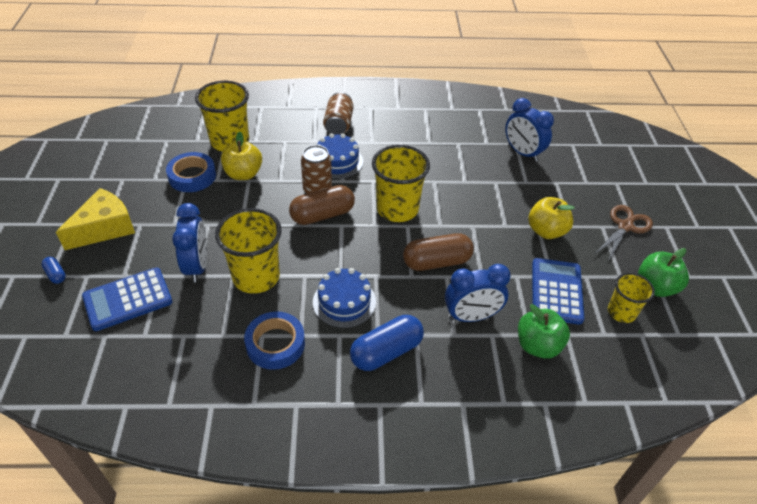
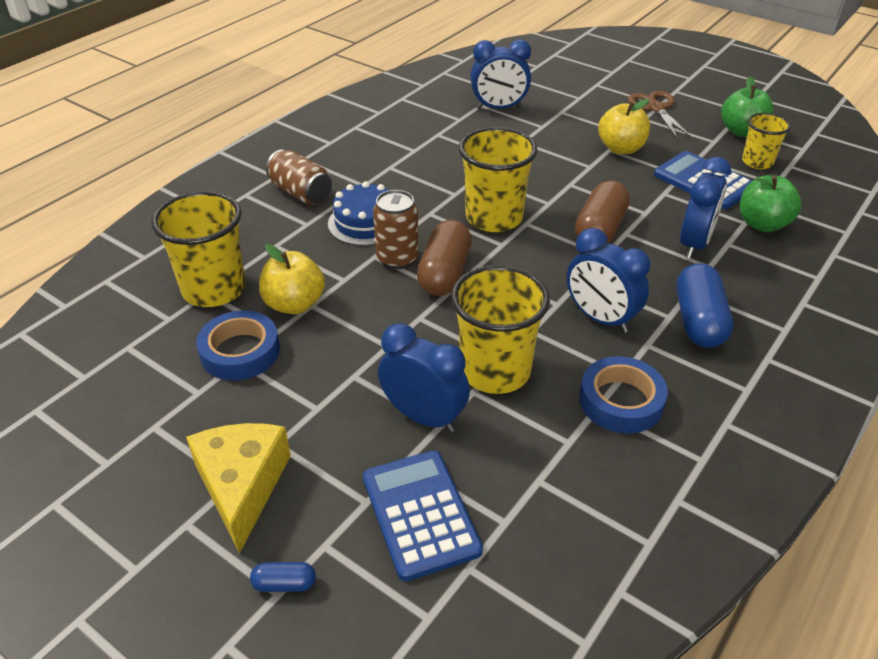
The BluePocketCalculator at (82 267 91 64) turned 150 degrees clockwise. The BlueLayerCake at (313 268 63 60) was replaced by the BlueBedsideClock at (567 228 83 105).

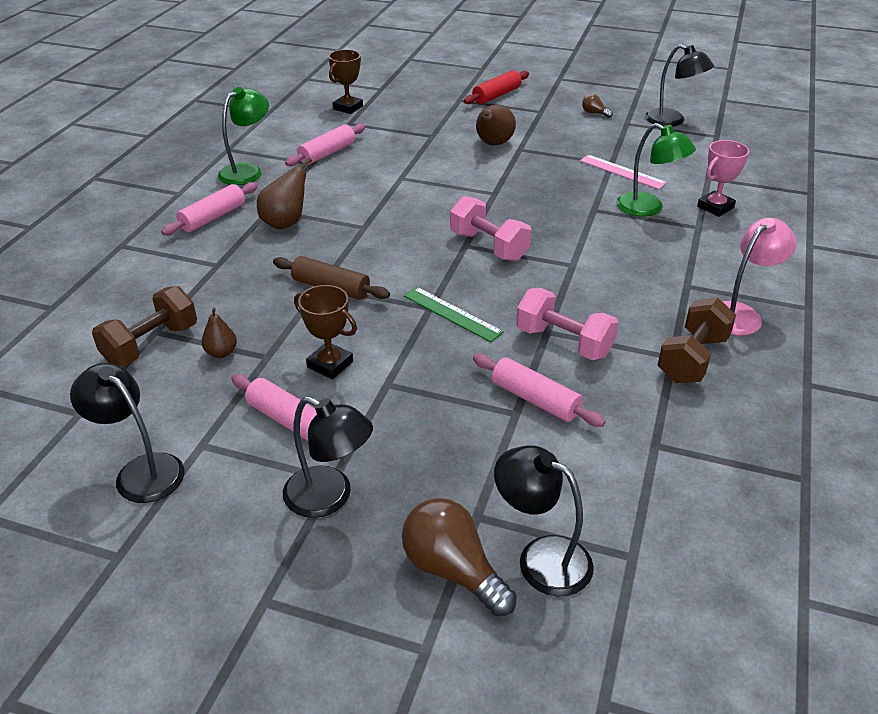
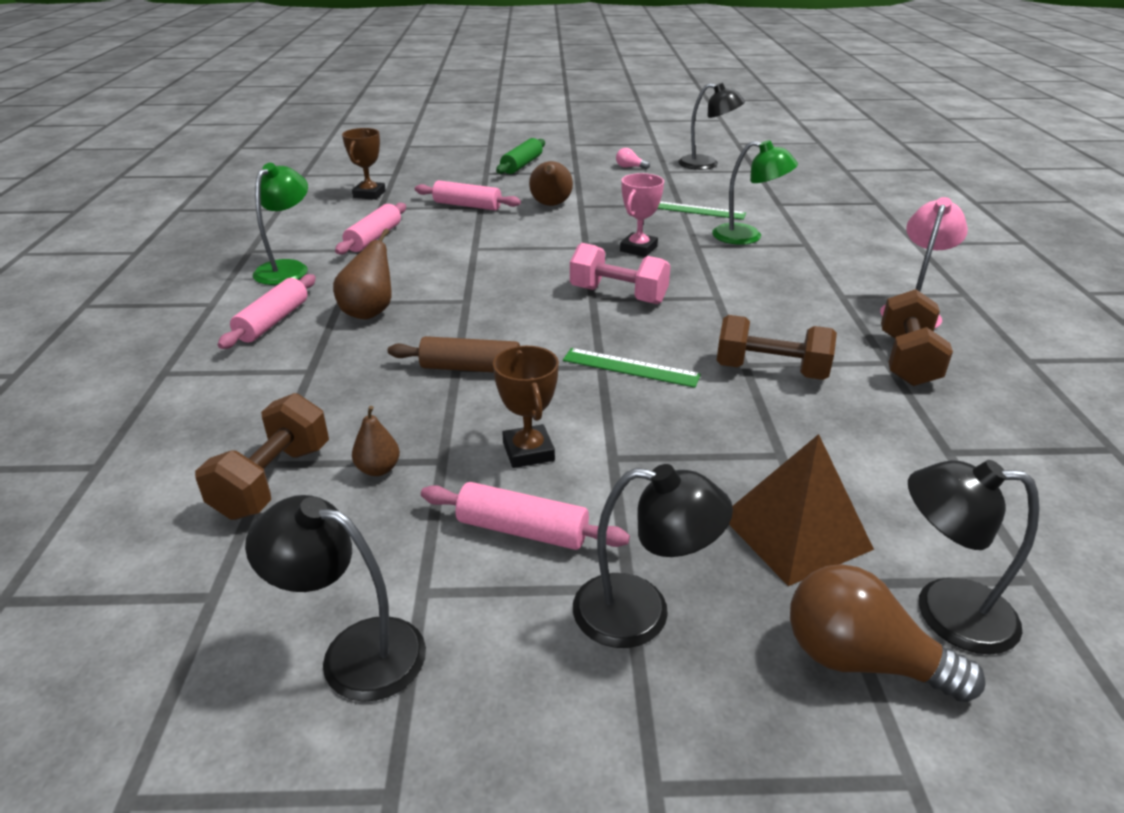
The RedRollingPin at (464 70 65 34) became the LeafGreenRollingPin at (496 138 49 36). The BrownLightBulb at (582 94 31 24) became the RosePinkLightBulb at (616 148 34 21). The RosePinkTrophy moved from (697 140 52 77) to (620 173 44 84). The RosePinkStraightedge at (580 155 87 34) became the LeafGreenStraightedge at (657 201 89 19). The BrownTrophy at (294 285 63 94) turned 60 degrees clockwise. The RosePinkFreeWeight at (516 288 102 72) became the BrownFreeWeight at (716 315 121 65). The RosePinkRollingPin moved from (473 354 133 73) to (415 180 106 31). The BrownSolidPyramid at (729 434 145 152) appeared.

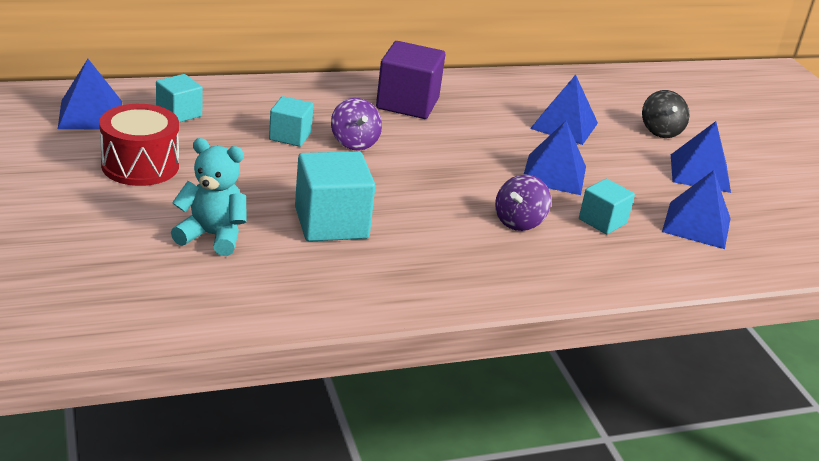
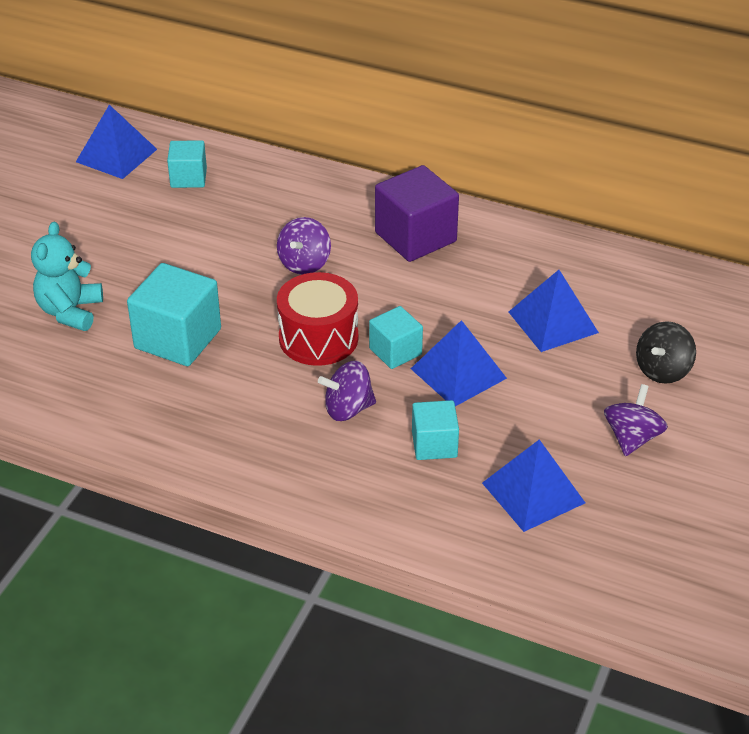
The AquaBlock moved from (269 96 45 51) to (369 306 54 63). The RedDrum moved from (99 104 80 82) to (277 272 81 94). The BlueSolidPyramid at (671 121 60 72) was replaced by the RoyalPurpleWhirligig at (604 384 64 72). The AquaTeddyBear at (171 138 75 118) turned 135 degrees counterclockwise.

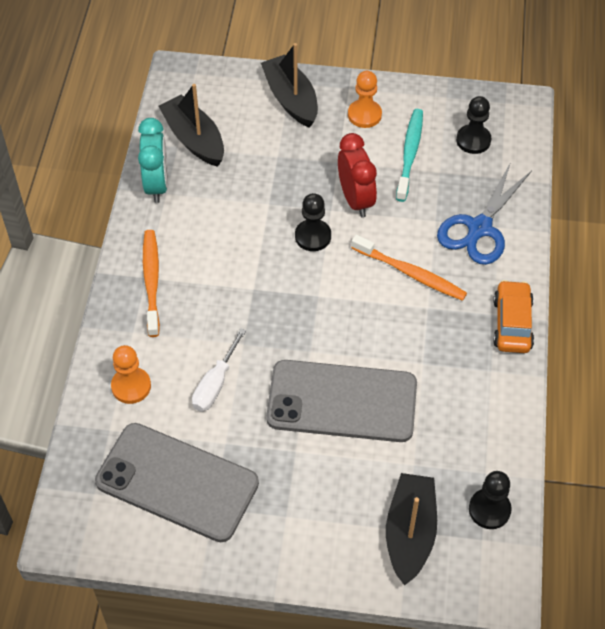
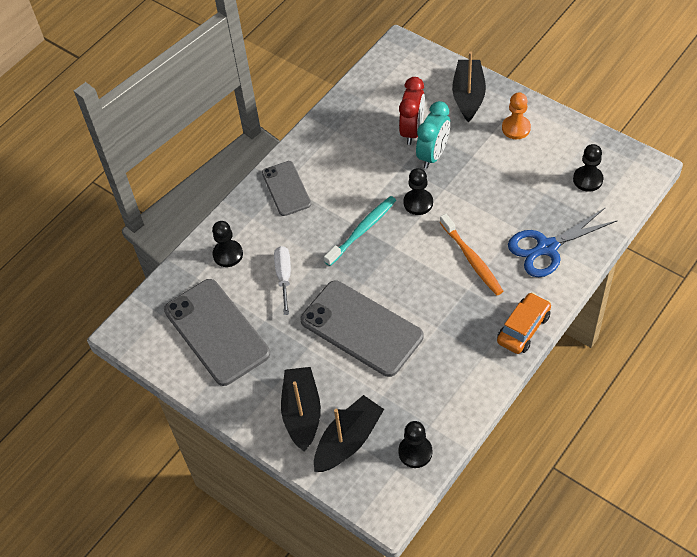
The EbonyToyBoat moved from (159 84 65 83) to (281 367 40 85). The AquaDentalBrush moved from (396 109 27 93) to (324 196 72 70). The AquaBedsideClock moved from (138 118 30 85) to (416 101 34 68). The RedBedsideClock moved from (338 133 39 84) to (399 77 26 68). The OrangeColouredDentalBrush at (143 230 17 107) was replaced by the GreyMobilePhone at (262 161 49 55). The PureWhiteFlatScrewdriver at (192 328 54 84) turned 120 degrees clockwise. The OrangeColouredPawn at (111 345 40 59) became the EbonyPawn at (212 221 31 46).

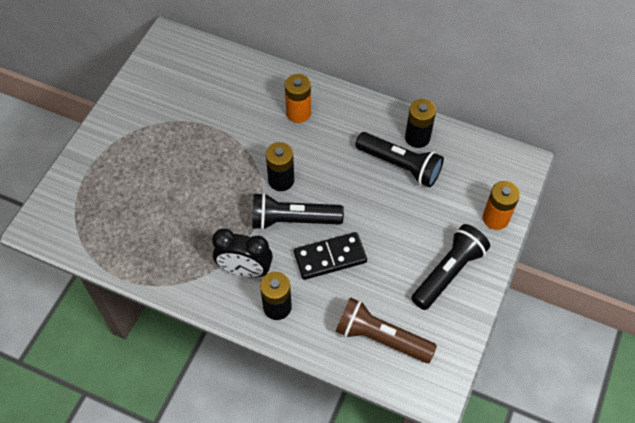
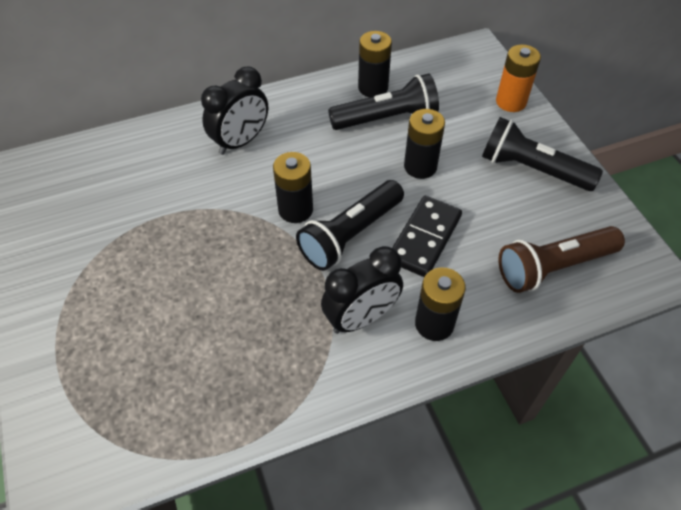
The OrangeColouredPowerCell at (285 74 26 49) was replaced by the EbonyBedsideClock at (201 66 67 89). The EbonyTorch at (411 224 79 86) turned 60 degrees counterclockwise. The EbonyPowerCell at (404 109 41 70) appeared.

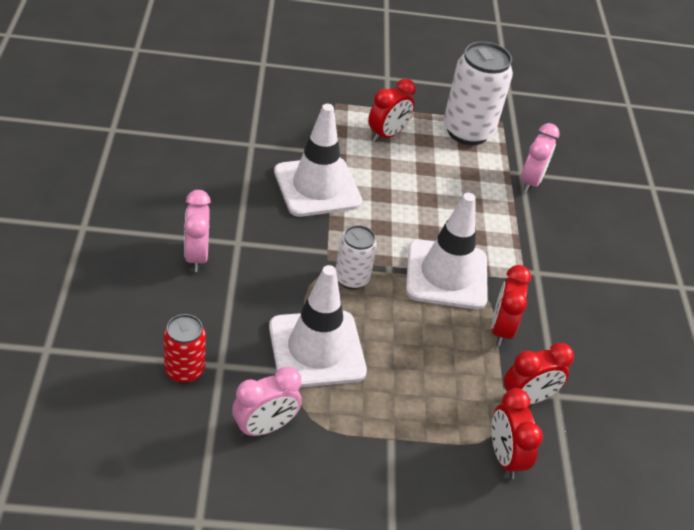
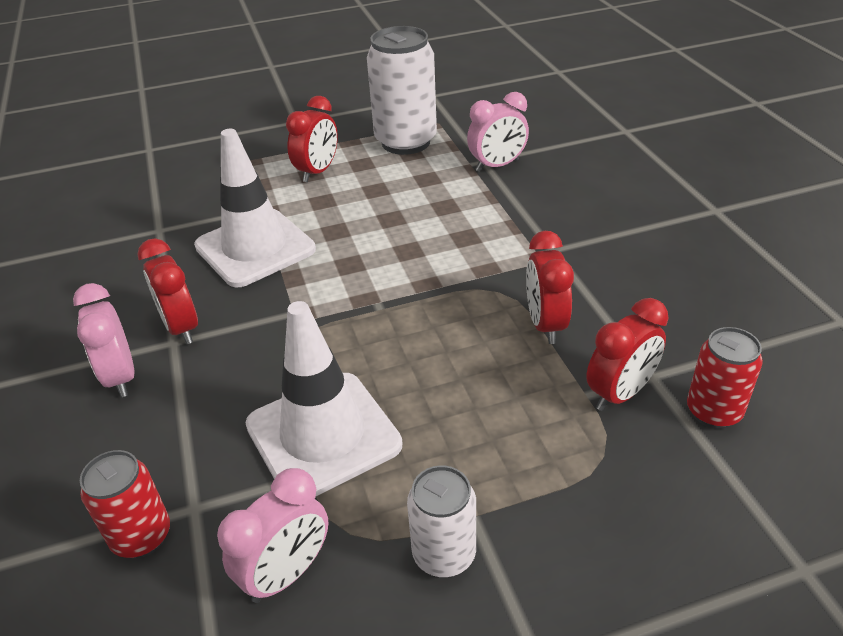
The RosePinkBedsideClock at (521 123 39 70) turned 60 degrees clockwise. The PureWhiteRoadCone at (406 193 82 116) disappeared. The PureWhiteSodaCan moved from (336 225 41 65) to (407 465 69 113). The RedBedsideClock moved from (492 388 51 91) to (137 238 61 106). The RedSodaCan at (687 327 76 102) appeared.

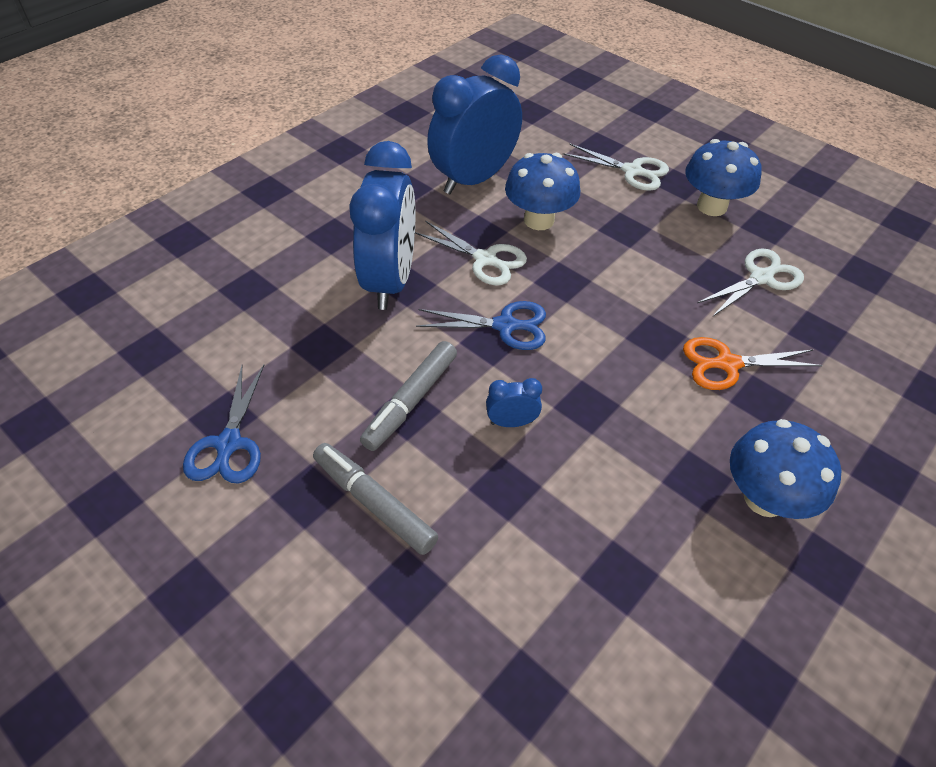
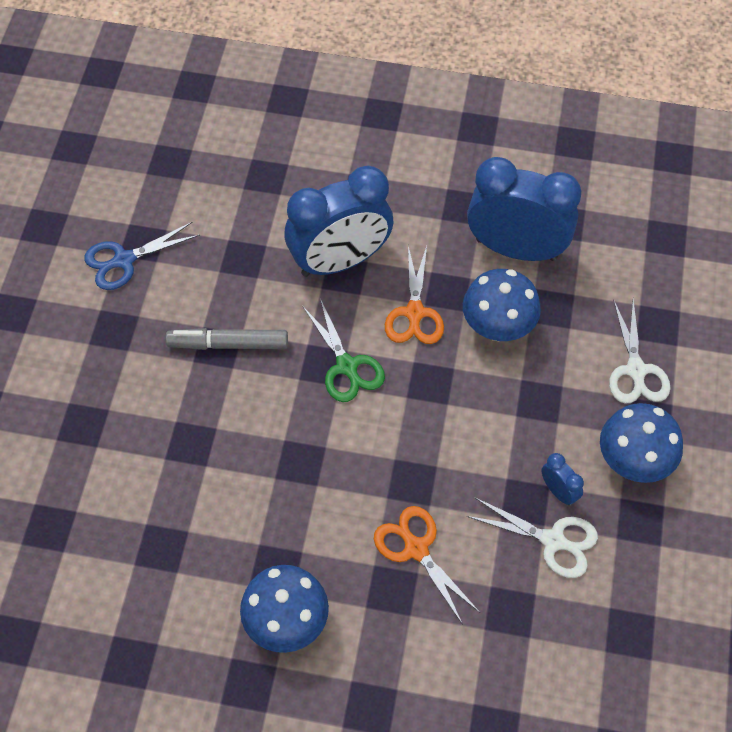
The PureWhiteScissors at (415 221 112 65) became the OrangeColouredScissors at (385 246 59 98). The BlueScissors at (416 301 130 49) became the LeafGreenScissors at (303 298 82 104). The BlueBedsideClock moved from (486 378 56 49) to (541 453 43 53). The GreyFeltPen at (313 443 126 112) disappeared.

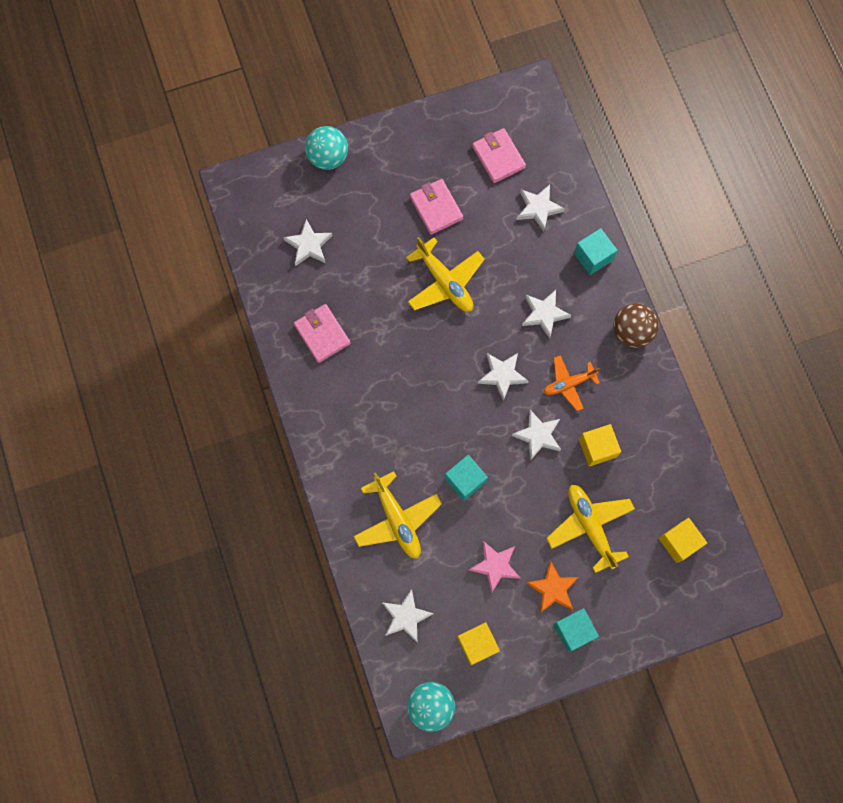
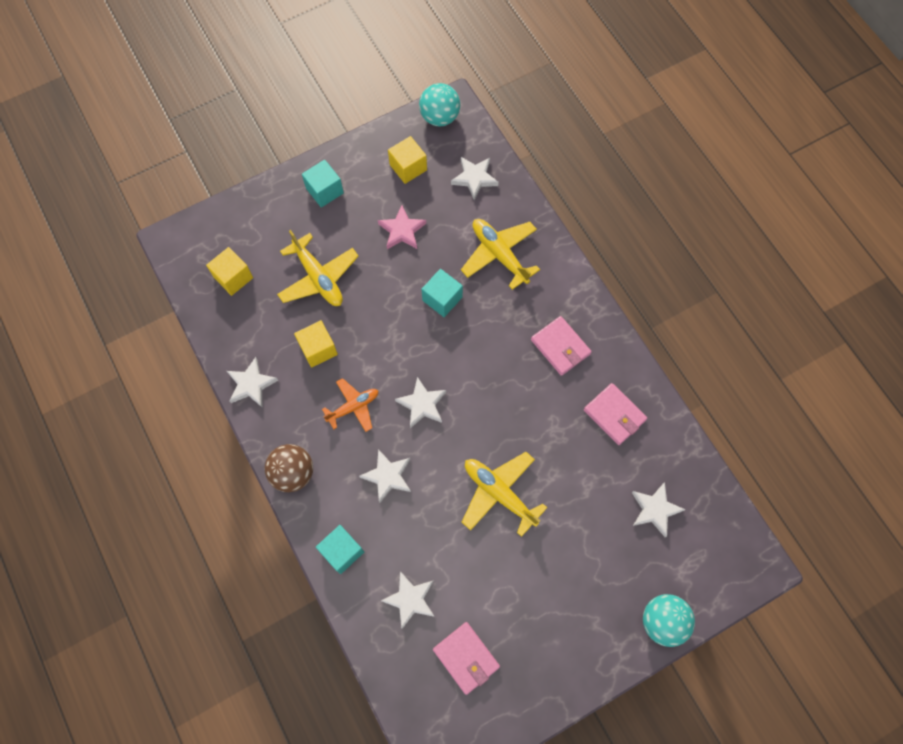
The RosePinkWallet moved from (410 179 53 56) to (531 316 61 60). The PureWhiteStar moved from (512 410 49 51) to (227 357 51 50). The OrangeColouredStar at (527 561 52 52) disappeared.

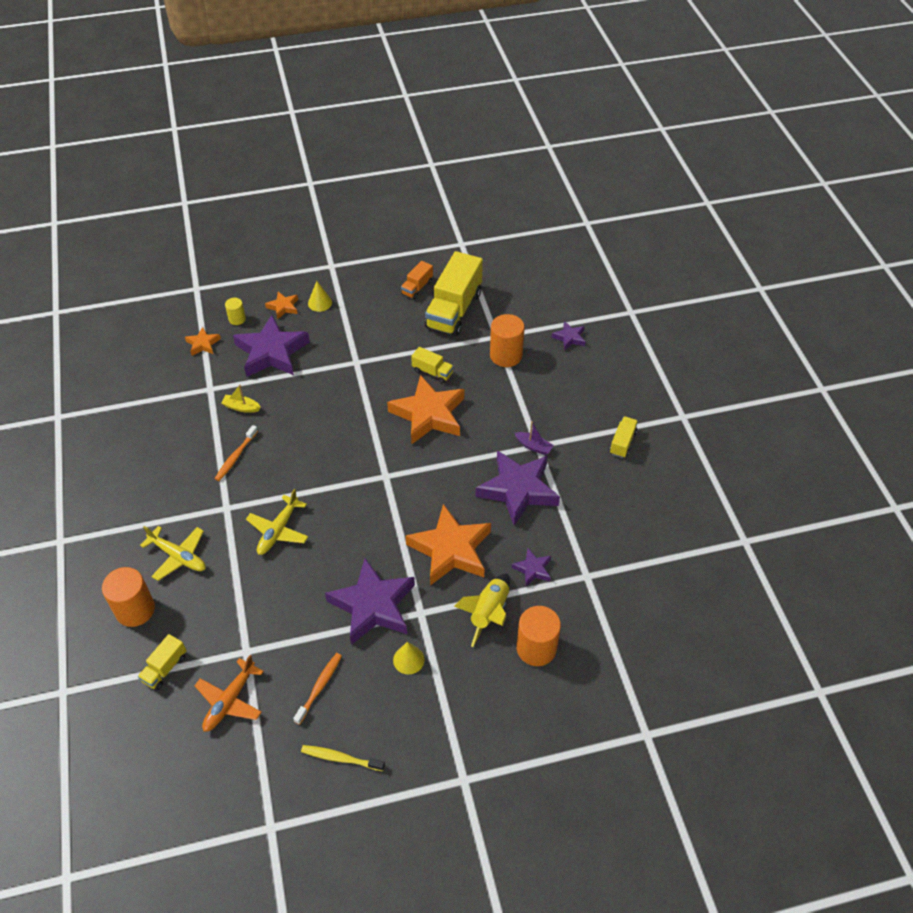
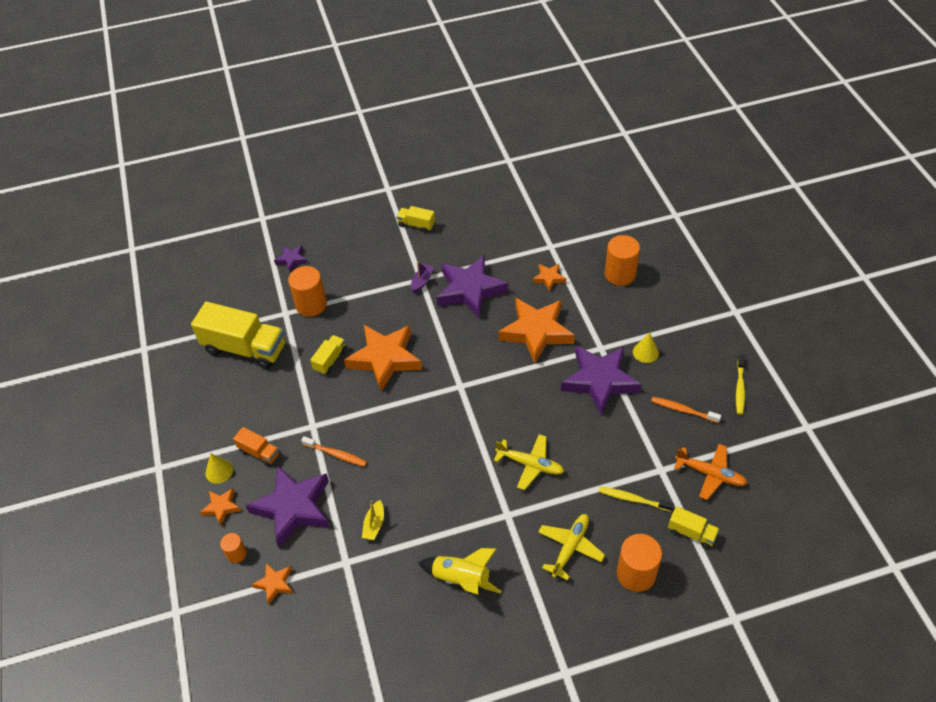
The OrangeColouredLorry moved from (401 261 32 39) to (233 427 47 40). The GoldenSolidCylinder at (225 298 21 27) became the OrangeColouredSolidCylinder at (220 533 27 30). The OrangeColouredDentalBrush moved from (215 425 43 56) to (301 436 66 31). The RoyalPurpleStar at (512 548 39 38) became the OrangeColouredStar at (532 264 34 28). The GoldenToyRocket moved from (454 574 56 73) to (418 548 83 46). The GoldenDentalBrush at (599 487 74 24) appeared.

